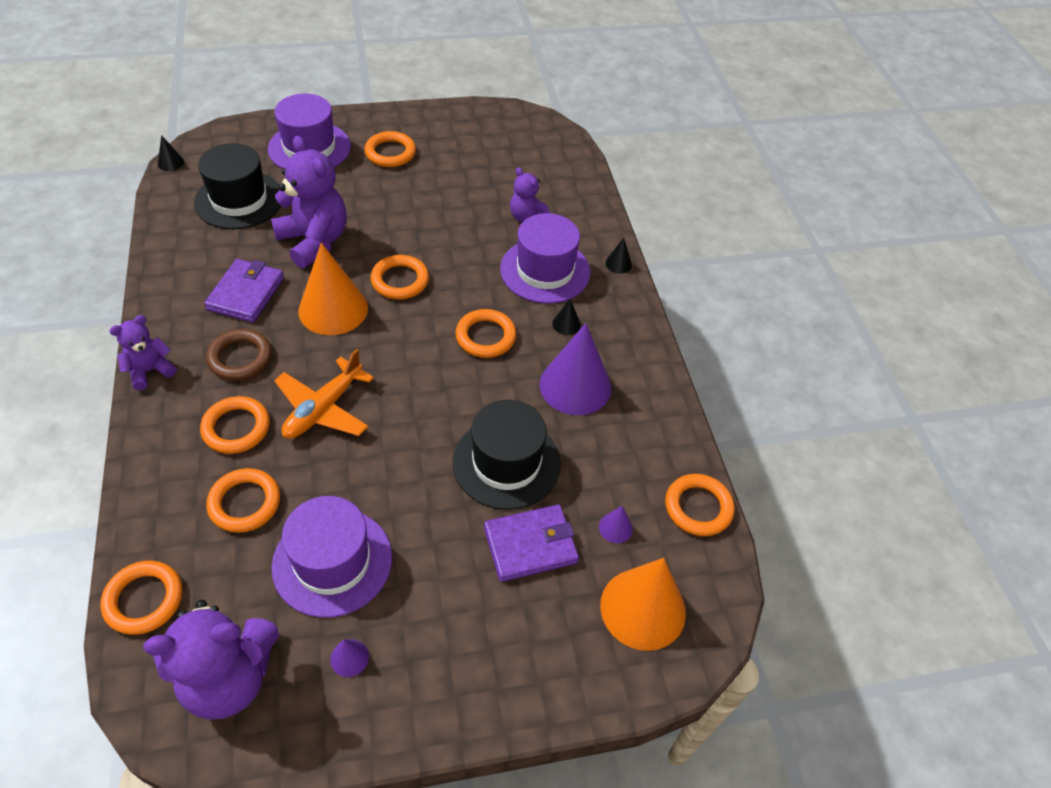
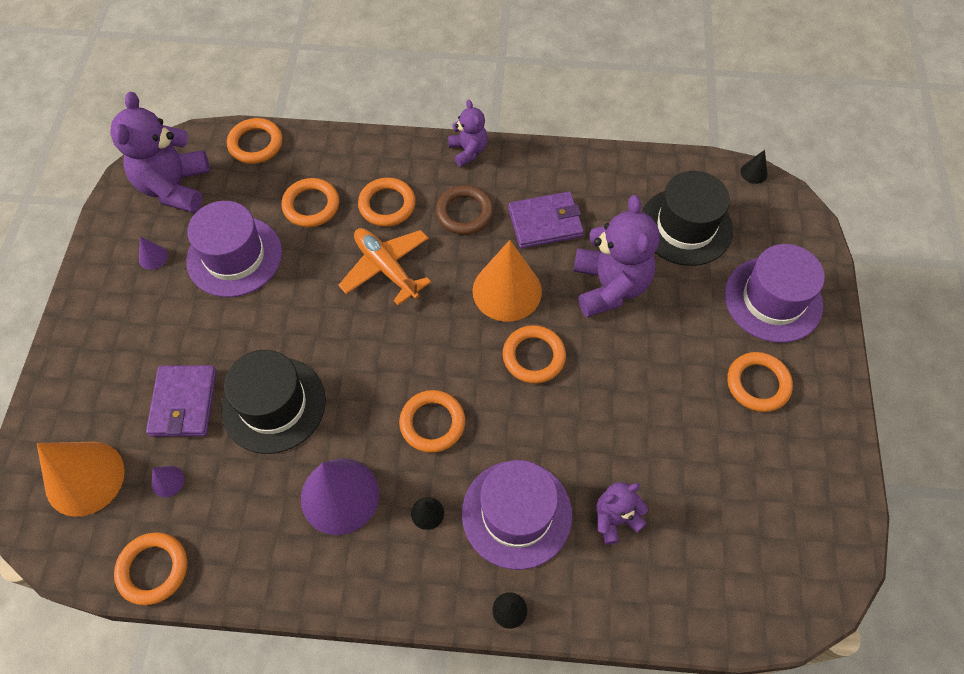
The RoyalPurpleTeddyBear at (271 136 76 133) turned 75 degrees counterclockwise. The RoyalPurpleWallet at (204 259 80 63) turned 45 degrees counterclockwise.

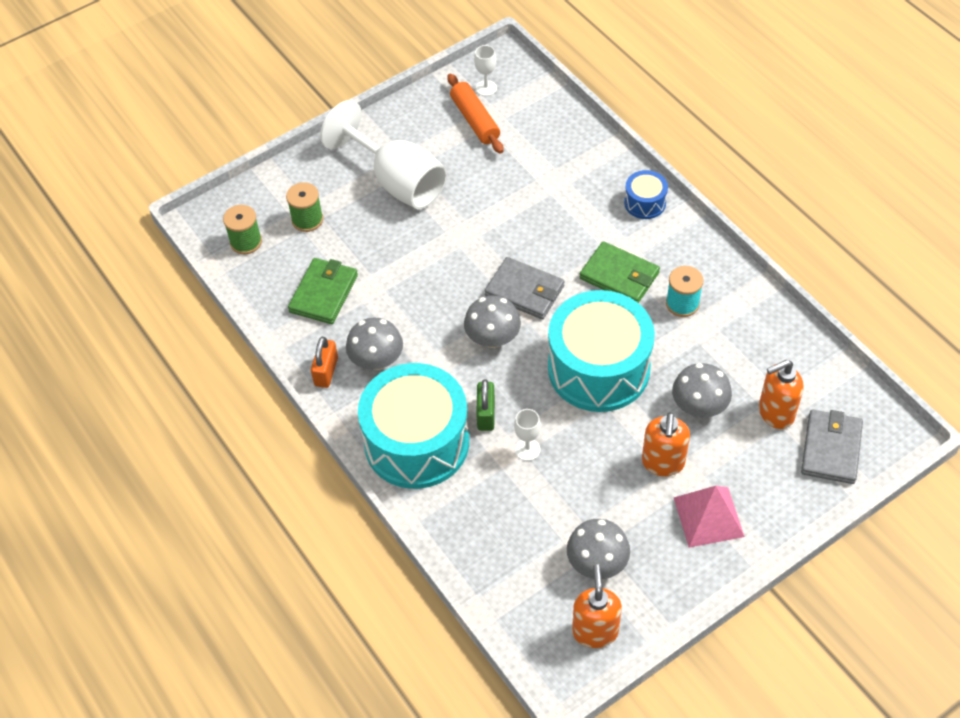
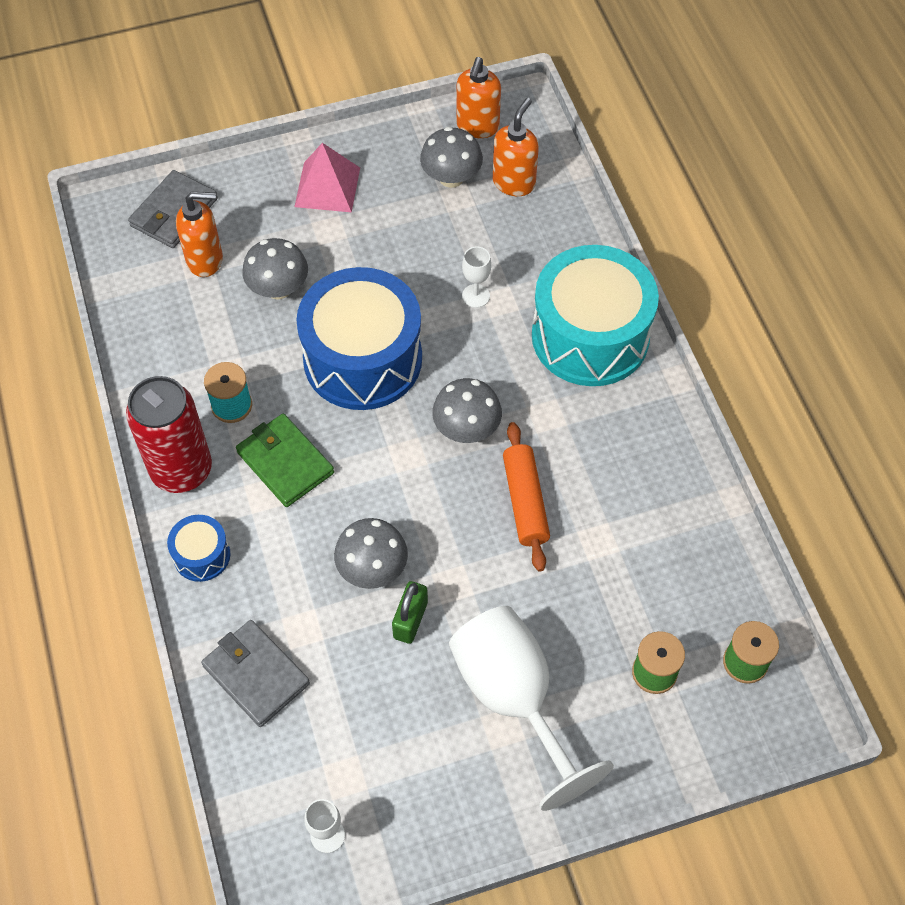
The OrangeColouredRollingPin moved from (447 74 56 80) to (503 422 47 150). The GreyWallet moved from (485 257 80 62) to (201 620 109 107). The LeafGreenWallet at (288 258 70 66) disappeared. The AquaDrum at (548 290 107 122) became the BlueDrum at (296 267 126 143). The GreyMushroom moved from (346 318 57 52) to (334 518 74 71). The OrangeColouredLock at (311 337 27 51) disappeared. The LeafGreenLock moved from (476 379 19 52) to (392 581 36 63). The OrangeColouredSoapDispenser moved from (642 412 48 64) to (493 98 46 98). The RedSodaCan at (126 376 86 117) appeared.

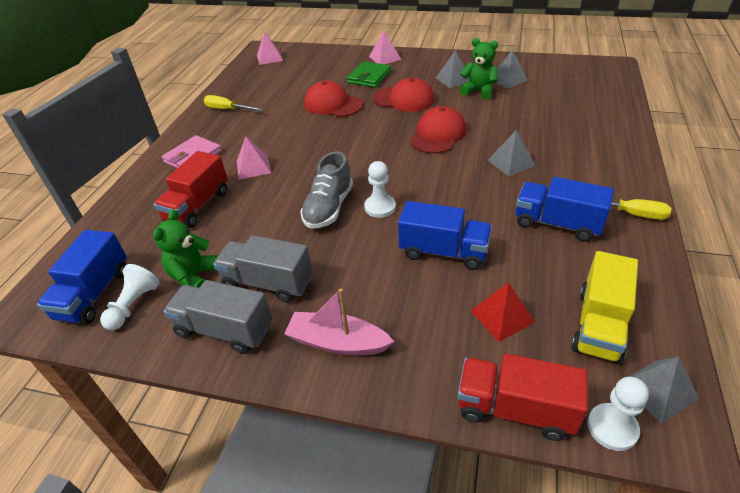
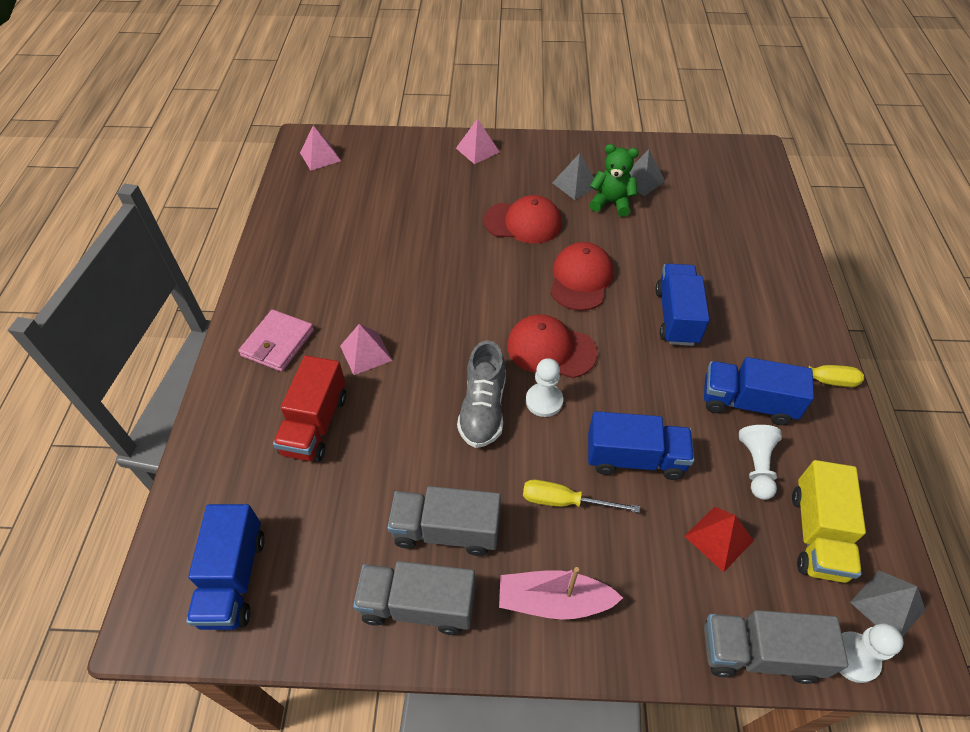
The LeafGreenWallet at (347 61 44 27) disappeared. The RedBaseballCap moved from (304 80 59 37) to (507 314 90 64). The GoldenFlatScrewdriver moved from (204 95 59 16) to (523 480 117 33). The GreySolidPyramid at (488 130 48 47) was replaced by the BlueLorry at (655 264 55 82). The LeafGreenTeddyBear at (153 210 65 78) disappeared. The PureWhitePawn moved from (100 264 59 66) to (739 425 43 75). The RedLorry at (458 353 130 88) became the GreyLorry at (704 610 144 74).

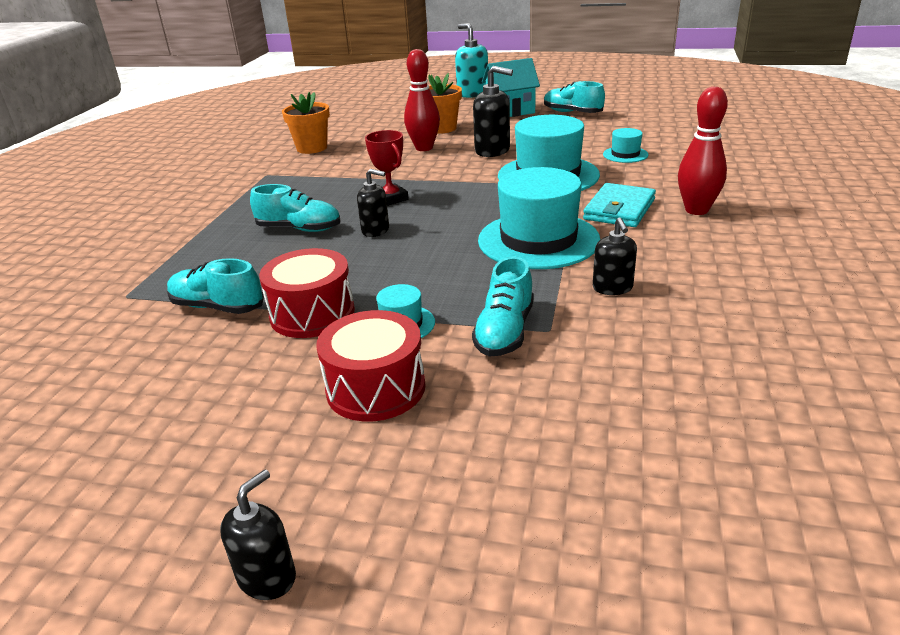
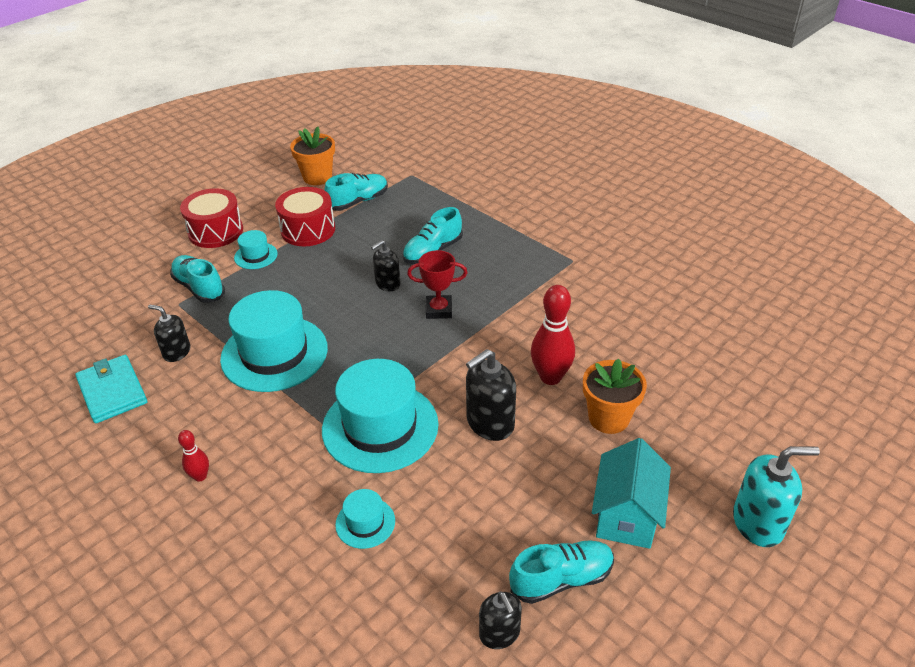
The RedBowlingPin at (678 87 50 128) changed to 0.53 times the size. The OrangeColouredPlantPot moved from (282 92 48 62) to (290 127 45 58). The AquaWallet moved from (583 183 73 44) to (75 355 72 68). The EbonySoapDispenser moved from (220 469 76 131) to (479 591 43 58).

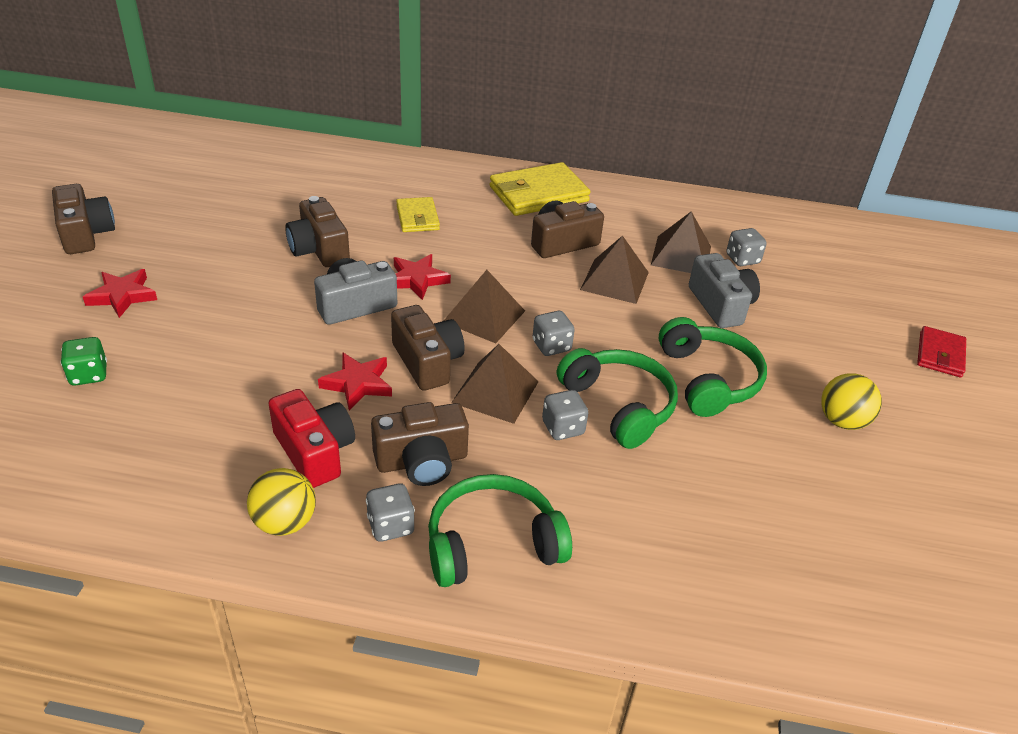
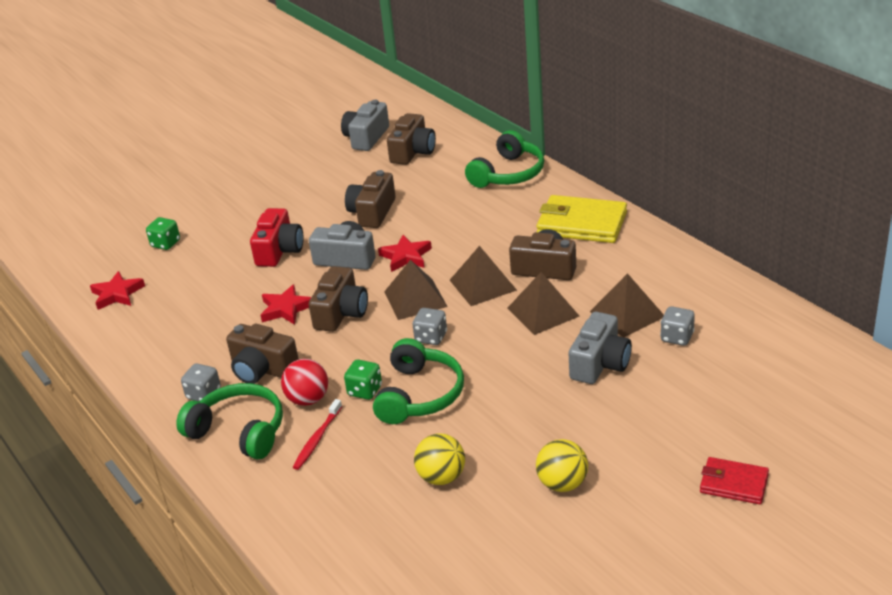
The BrownCompactCamera moved from (52 184 63 70) to (387 113 49 52). The GoldenWallet at (396 197 44 35) disappeared. The RedStar moved from (83 269 74 49) to (90 271 55 39). The LeafGreenOverEarHeadphones moved from (659 317 108 100) to (465 130 79 58). The RedWallet at (917 326 49 51) turned 45 degrees clockwise. The BrownSolidPyramid moved from (451 344 88 80) to (450 246 67 60). The RedCompactCamera moved from (268 389 87 99) to (250 208 54 59). The GreyDice at (542 390 46 50) became the LeafGreenDice at (344 360 38 40). The GoldenSphere moved from (247 468 69 68) to (414 434 51 51). The GreyCompactCamera at (341 100 48 51) appeared. The RedSphere at (281 359 47 47) appeared. The RedDentalBrush at (293 399 49 71) appeared.

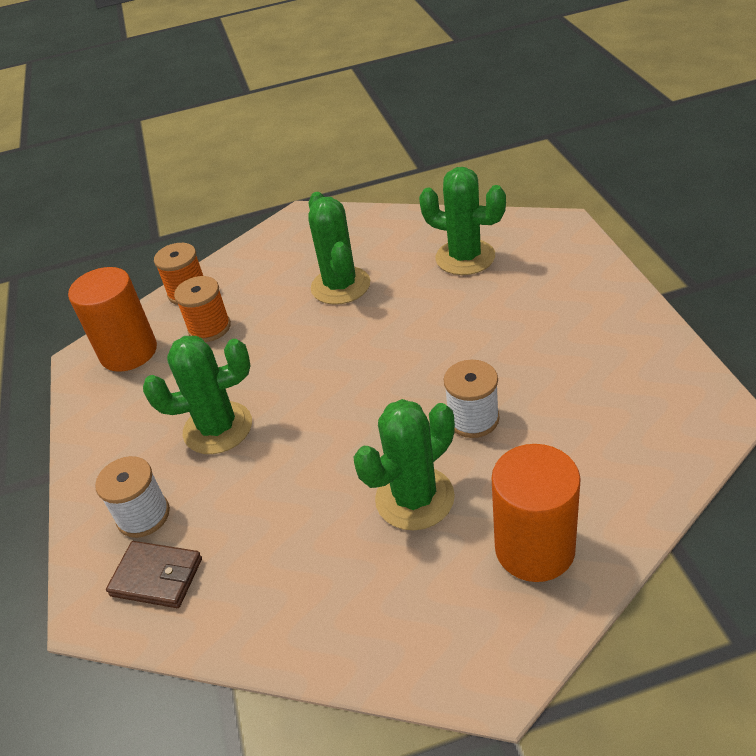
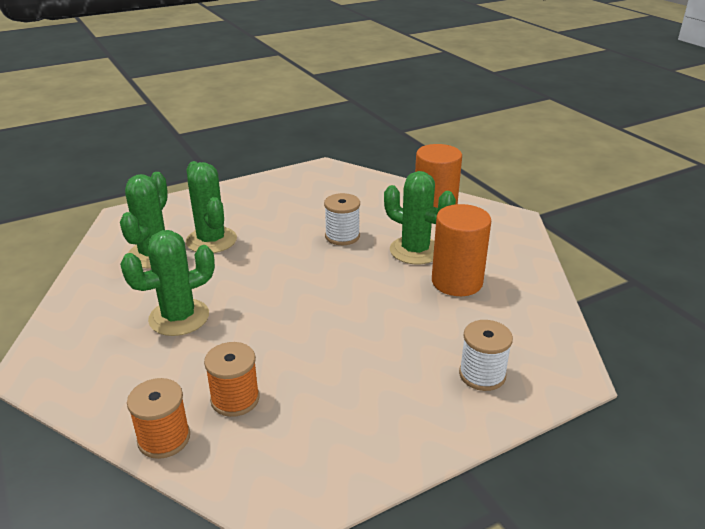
The OrangeColouredSolidCylinder moved from (68 267 89 105) to (432 204 59 92). The LeafGreenPricklyPlant moved from (143 336 109 118) to (186 161 51 92). The BrownWallet at (106 541 96 67) disappeared.

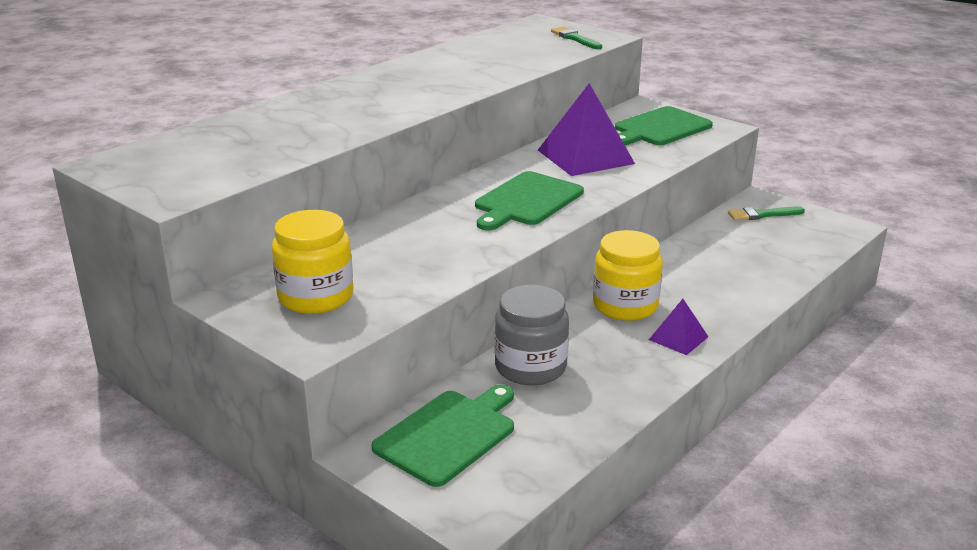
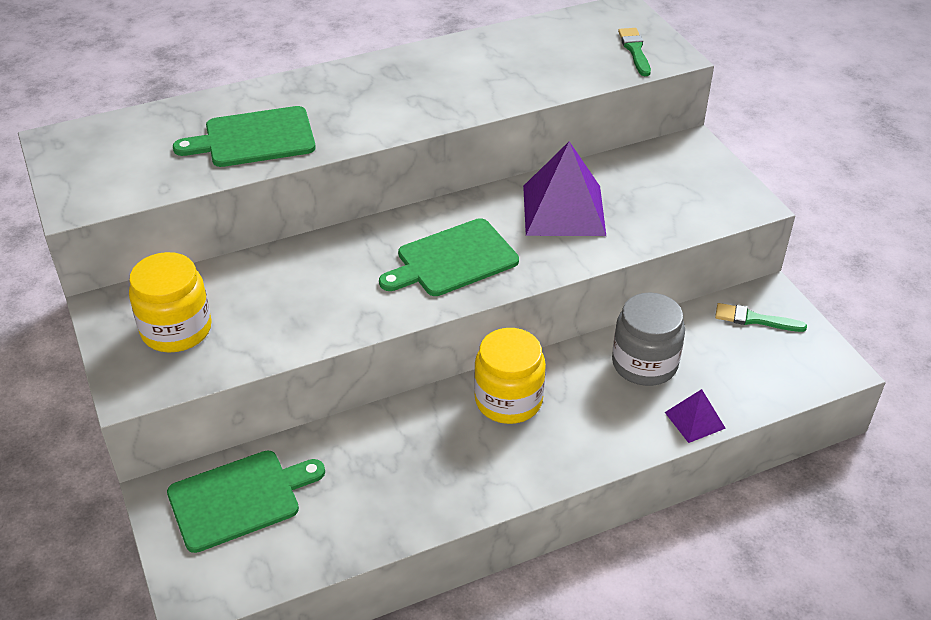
The LeafGreenBreadBoard moved from (615 106 98 39) to (173 106 143 61). The GreyJar moved from (495 285 74 100) to (612 292 73 94). The RoyalPurpleSolidPyramid moved from (649 299 59 56) to (665 389 61 54).

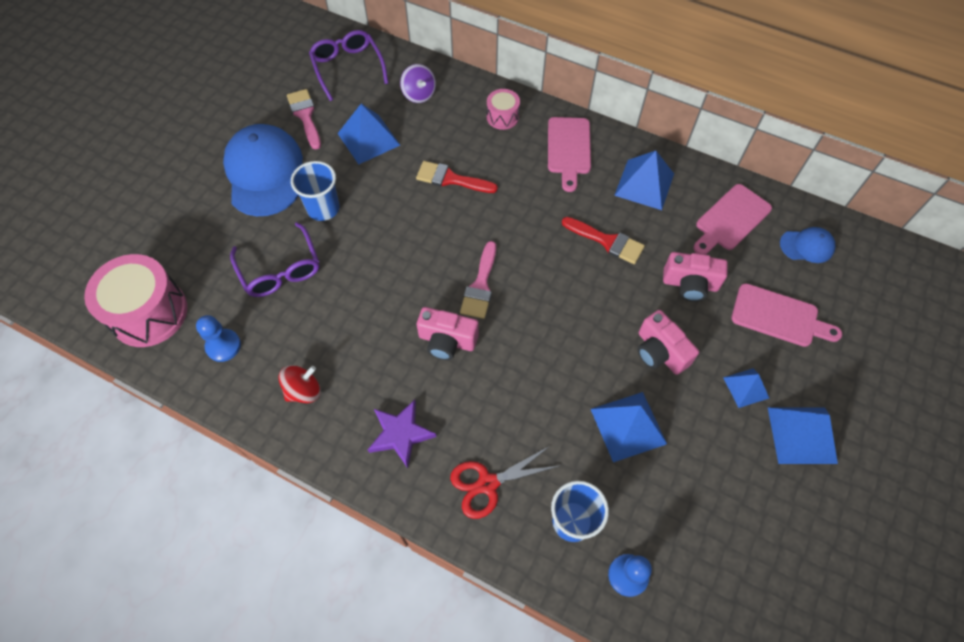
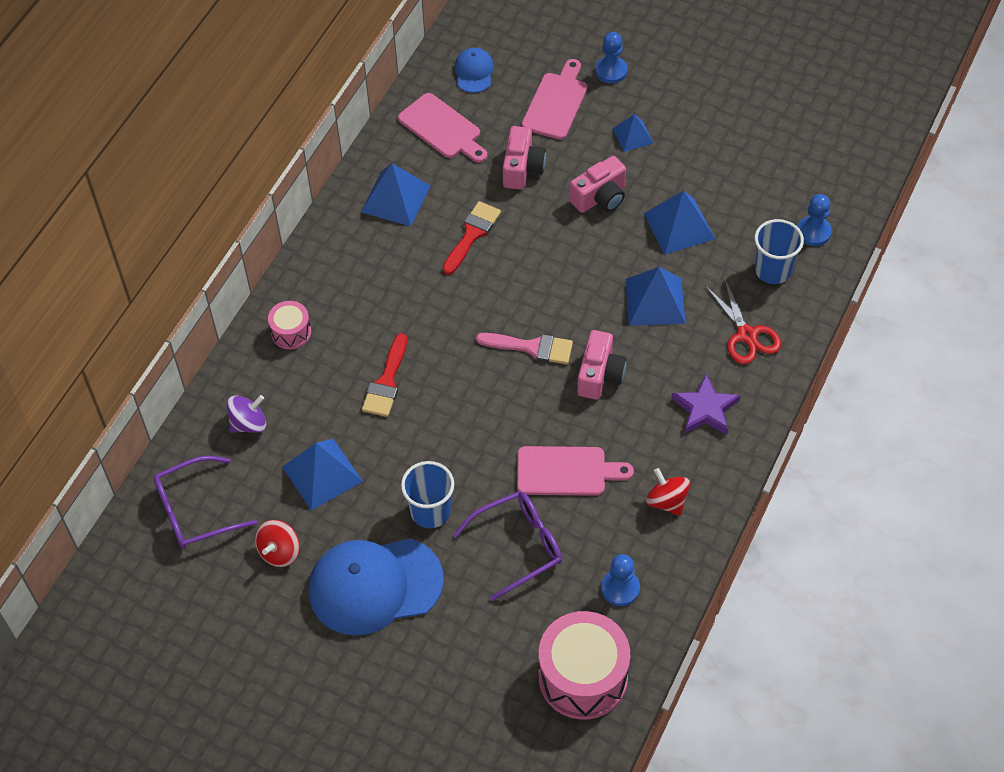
The RosePinkBrush at (287 89 34 61) was replaced by the RedWhirligig at (255 520 45 47). The RosePinkBreadBoard moved from (548 117 43 75) to (517 446 117 50). The BlueSolidPyramid moved from (768 407 70 57) to (626 267 60 59). The BluePawn at (595 32 32 52) appeared.

